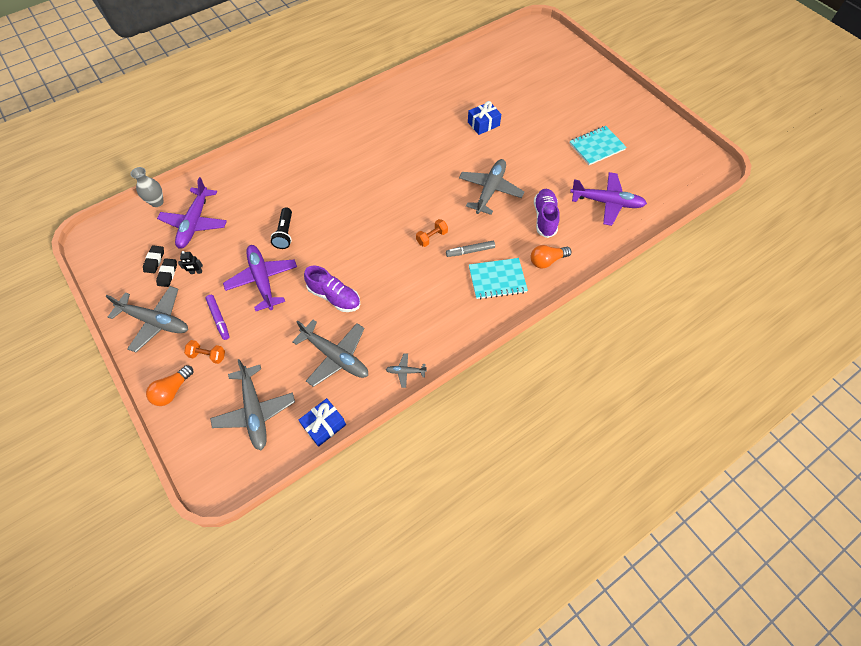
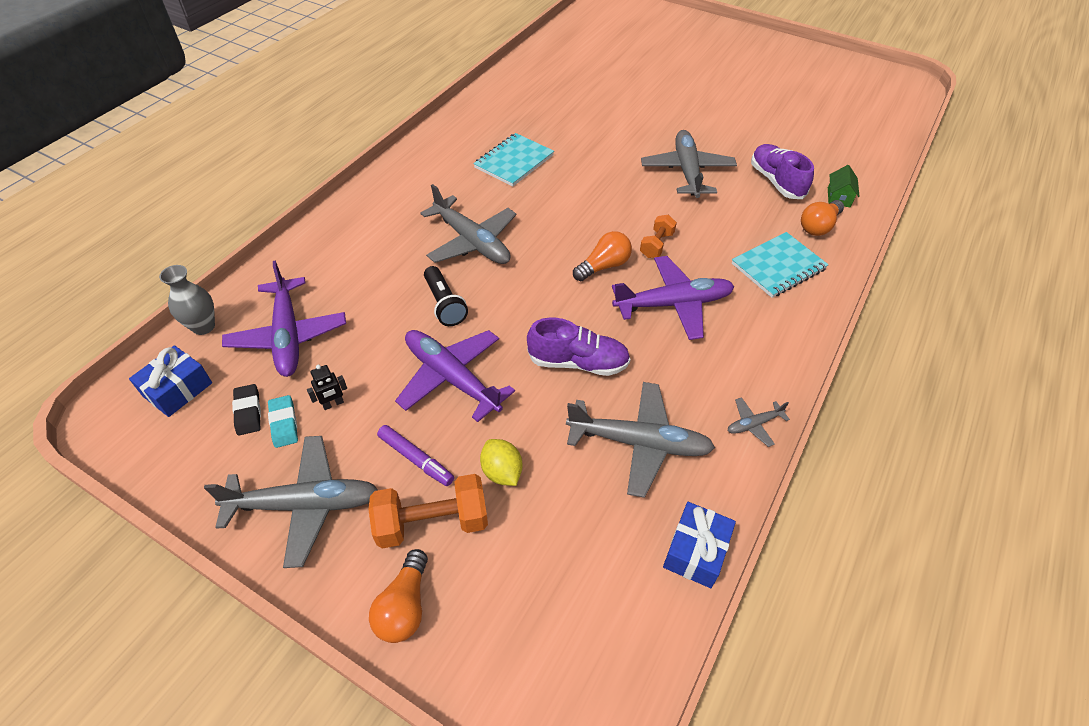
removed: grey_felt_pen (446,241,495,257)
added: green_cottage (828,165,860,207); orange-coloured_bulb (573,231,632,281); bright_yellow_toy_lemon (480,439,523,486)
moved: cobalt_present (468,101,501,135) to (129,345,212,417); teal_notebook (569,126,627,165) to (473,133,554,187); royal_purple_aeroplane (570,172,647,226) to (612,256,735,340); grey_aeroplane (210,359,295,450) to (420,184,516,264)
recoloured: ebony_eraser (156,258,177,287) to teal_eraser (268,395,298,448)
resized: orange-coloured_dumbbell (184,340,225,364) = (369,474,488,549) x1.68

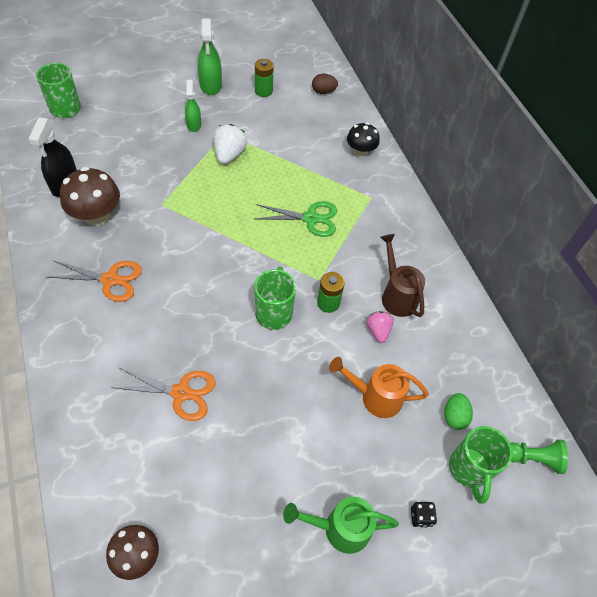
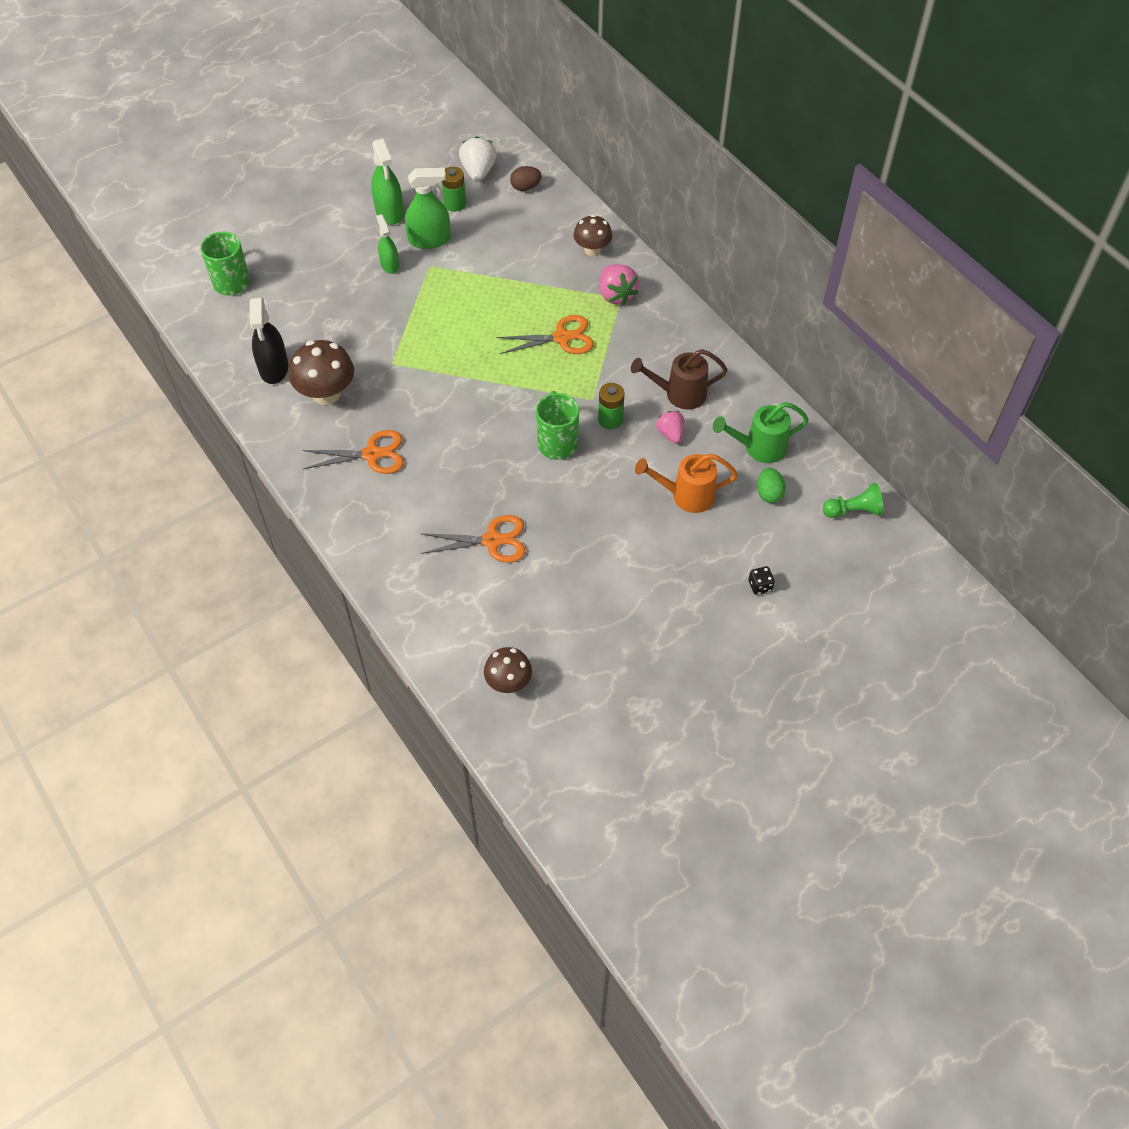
removed: green_tea_mug (449,426,512,504)
added: green_spray_cleaner (405,168,451,249); rose-pink_toy_strawberry (600,264,639,305)
moved: pure_white_toy_strawberry (214,124,247,164) to (459,136,497,182); green_sprinkling_can (283,497,399,554) to (713,402,809,463)
recoloured: ebony_fungus (347,123,380,158) to brown_fungus (574,214,612,256); green_pair_of_scissors (254,201,337,237) to orange-coloured_pair_of_scissors (497,315,594,354)
turned: brown_sprinkling_can (380,234,425,317) = (631,349,728,409) 60 degrees counterclockwise

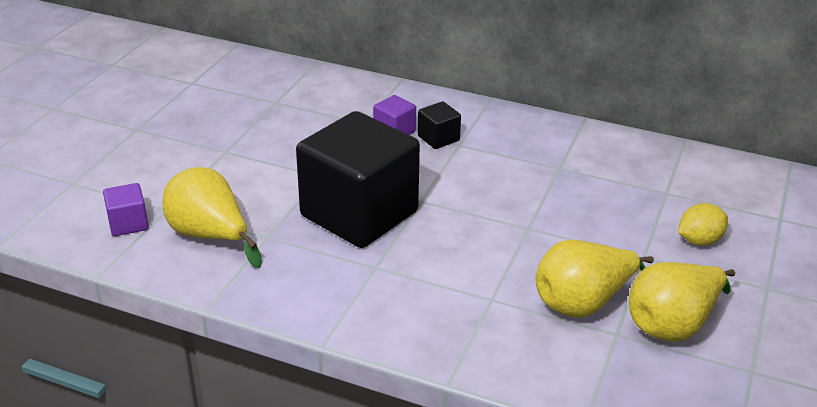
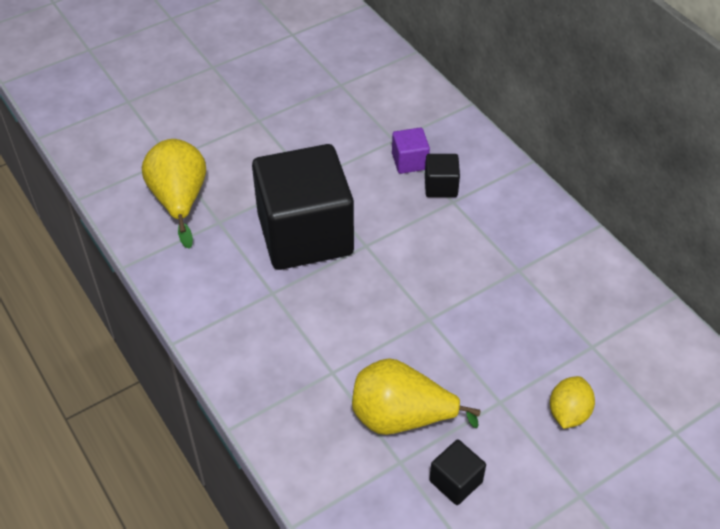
removed: royal_purple_solid_cube (103,183,149,236)
replaced: bright_yellow_toy_pear (629,262,735,342) to ebony_solid_cube (429,440,486,505)
turned: bright_yellow_toy_lemon (678,203,728,246) = (550,376,595,429) 75 degrees counterclockwise

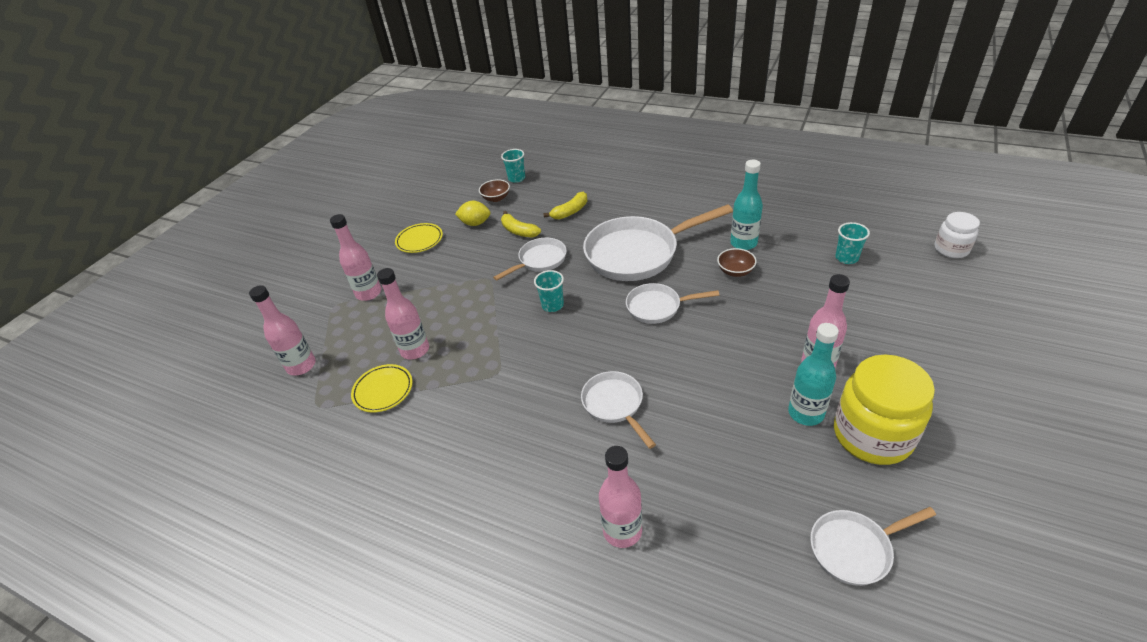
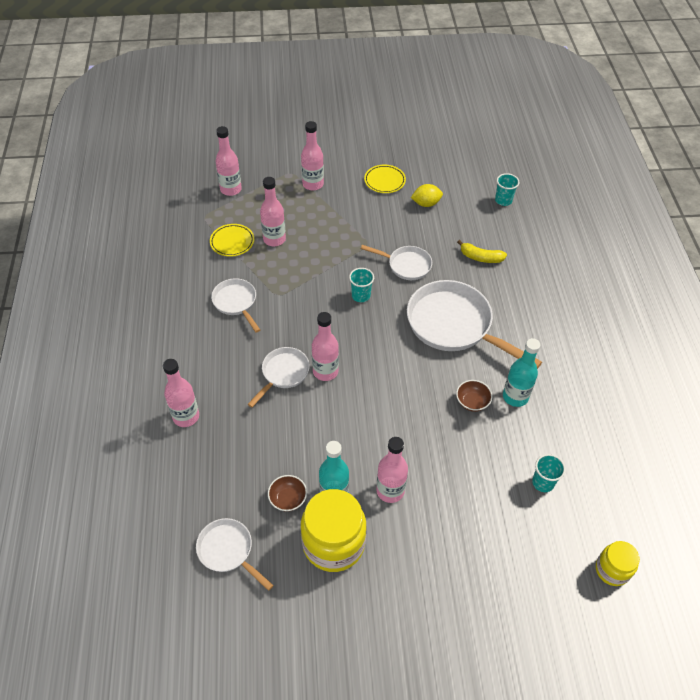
removed: bright_yellow_toy_banana (501,211,541,238)
added: rose-pink_bottle (312,312,339,381)
moved: brown_deep_dish (479,179,510,202) to (268,475,307,512); pure_white_pan (626,283,719,324) to (211,278,260,333)
recoloured: pure_white_preserve_jar (935,212,980,258) to bright_yellow_preserve_jar (596,541,640,586)
turned: bright_yellow_toy_lemon (455,201,490,226) = (411,184,443,207) 75 degrees counterclockwise

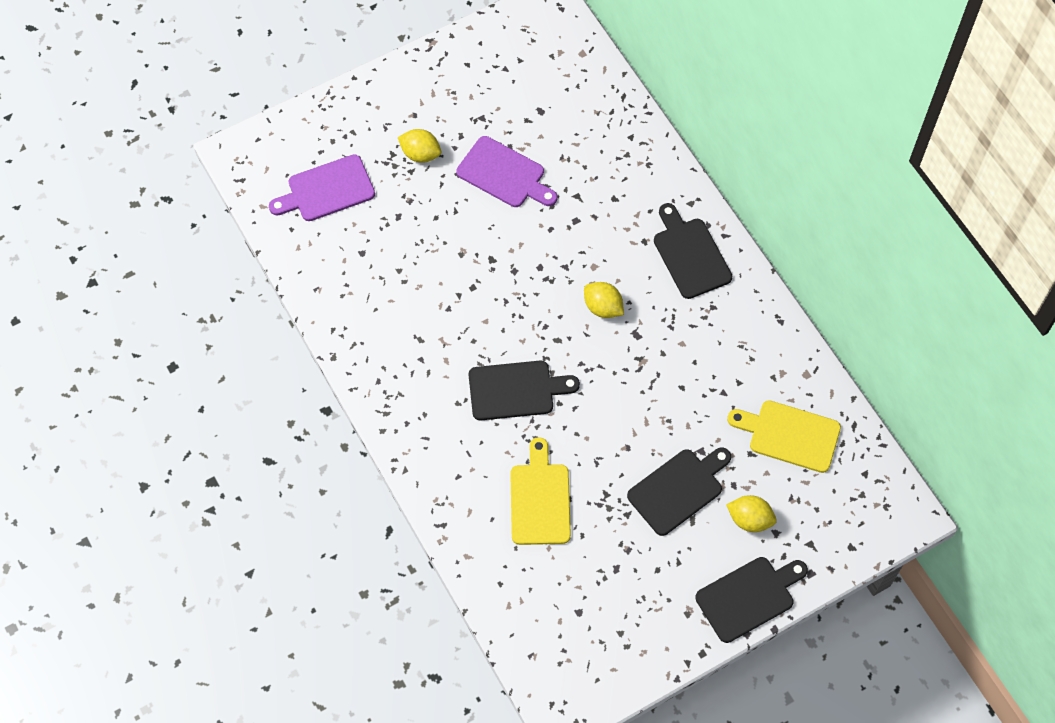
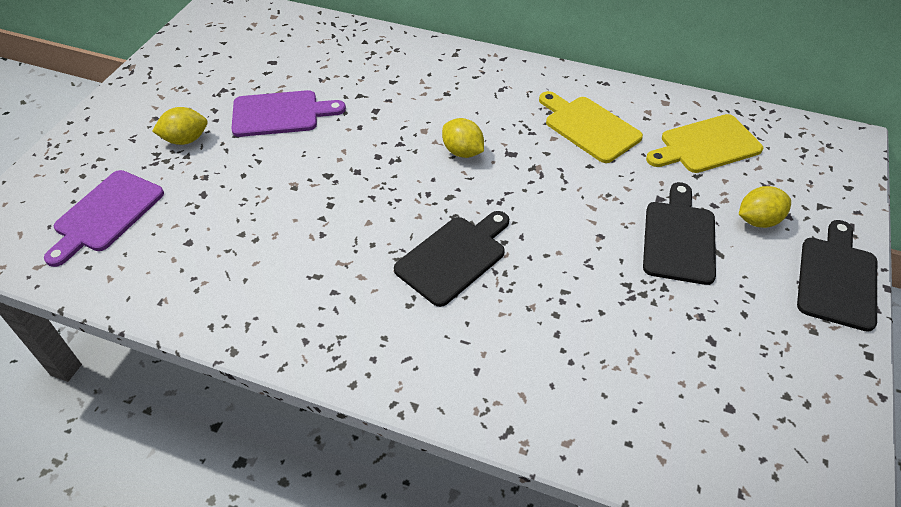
removed: ebony_cutting_board (654,203,732,299)
moved: bright_yellow_cutting_board (510,437,571,545) to (539,91,643,163)
turned: bright_yellow_toy_lemon (584,282,624,318) = (442,118,484,158) 45 degrees clockwise

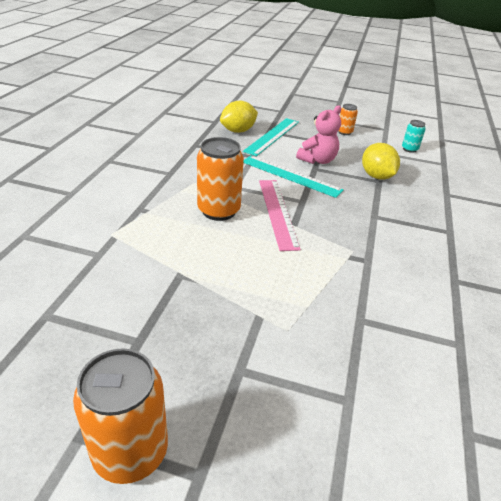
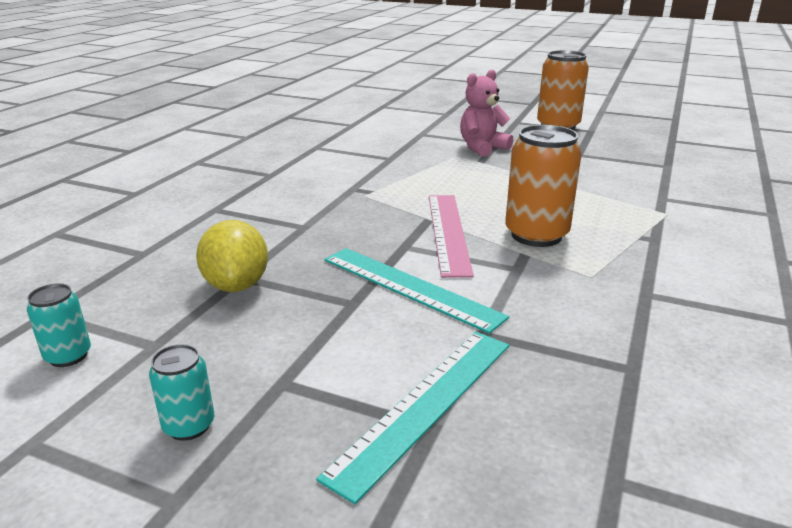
removed: bright_yellow_toy_lemon (220,100,258,133)
moved: rose-pink_stuffed_bear (296,105,341,164) to (460,70,513,157)
recoloured: orange-coloured_can (338,104,358,135) to teal_can (149,344,214,441)

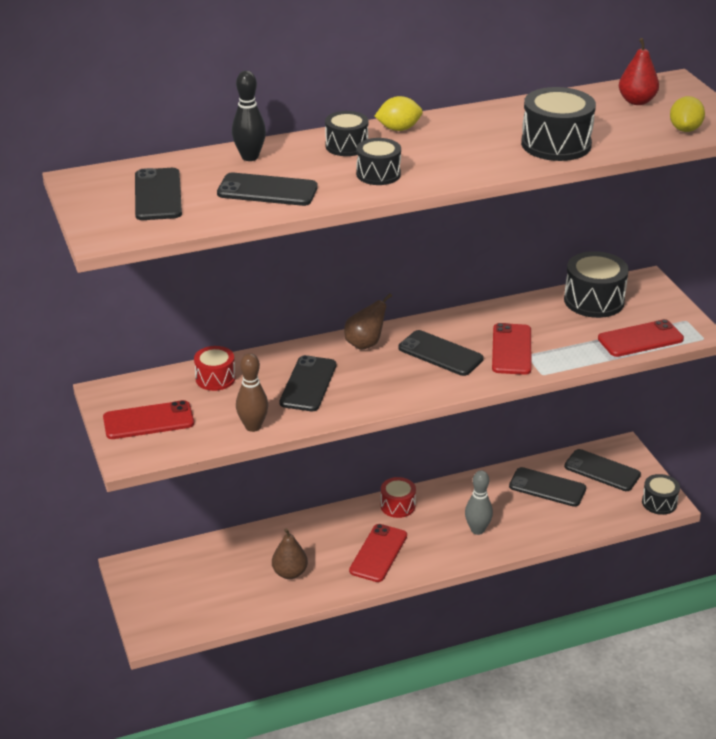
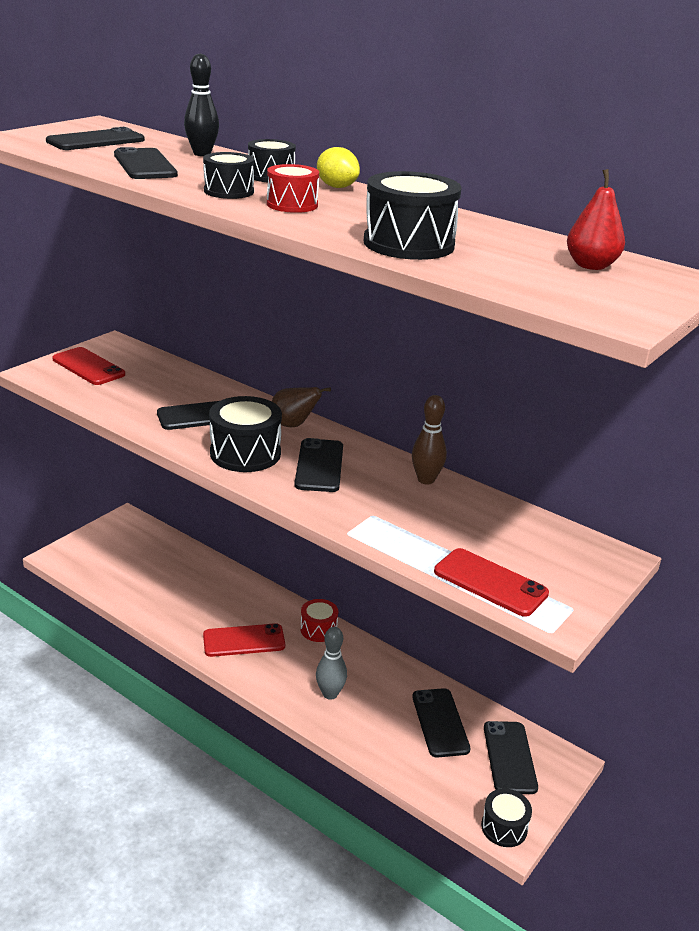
removed: bright_yellow_toy_lemon (670,96,705,132); red_mobile_phone (492,323,531,375); brown_toy_pear (272,528,308,579)
moved: ebony_snare_drum (564,251,629,318) to (209,396,282,472); red_snare_drum (194,346,236,391) to (267,164,319,213); brown_skittle (236,353,268,432) to (412,395,447,484)

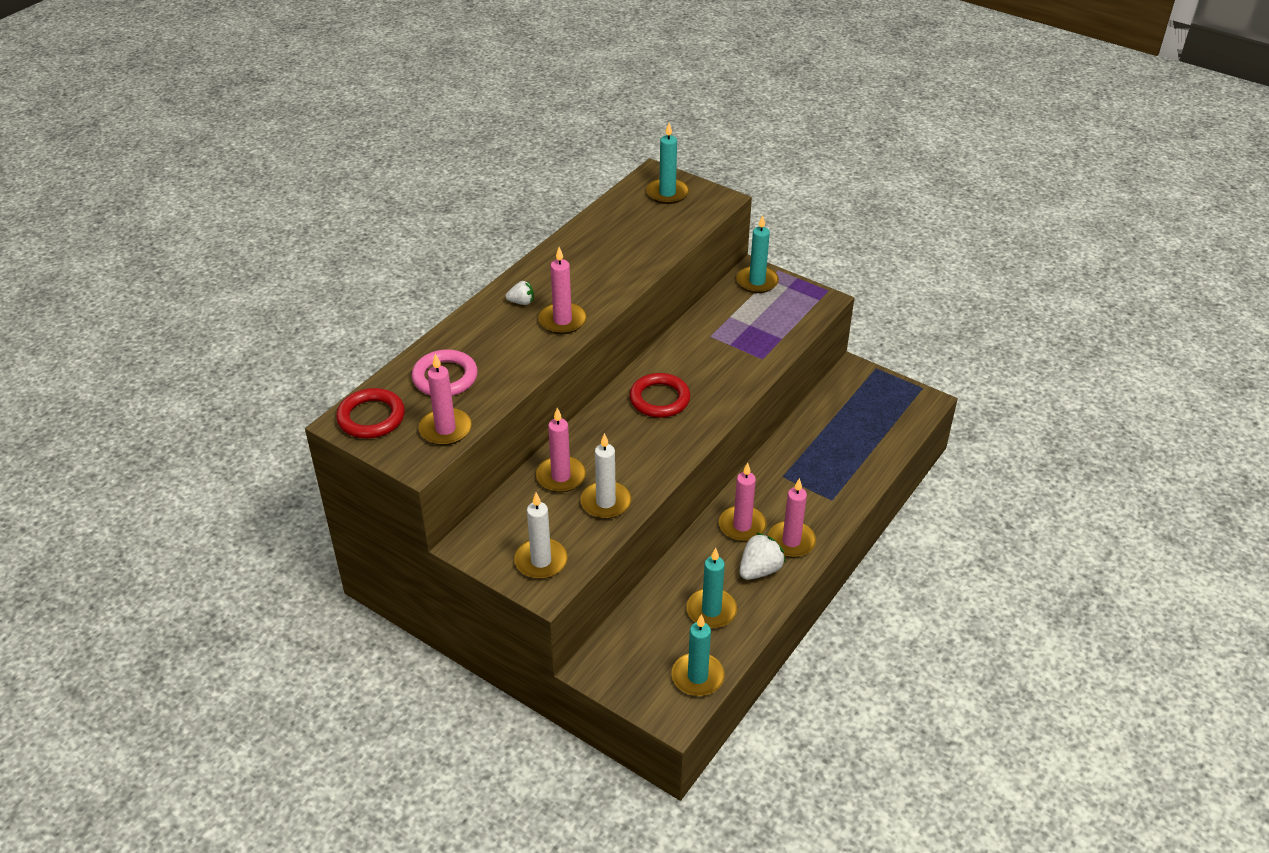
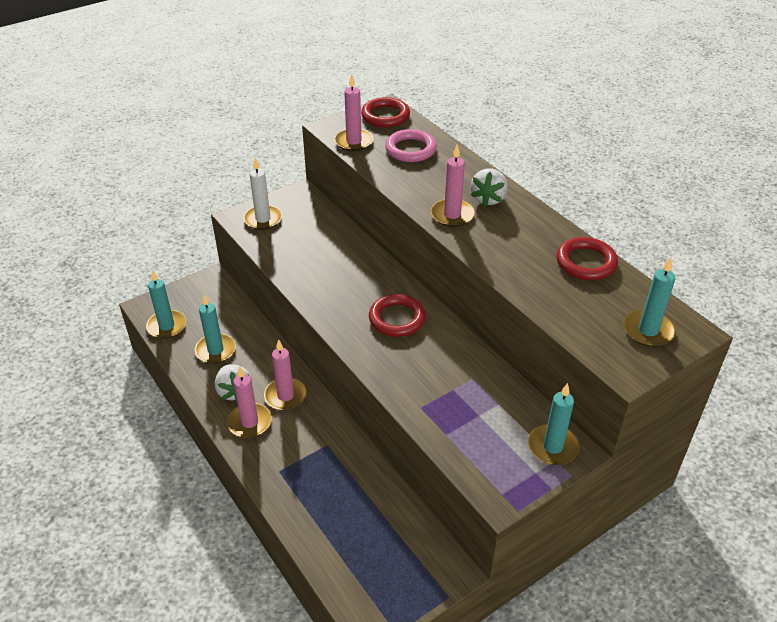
removed: rose-pink_pillar_candle (536,408,586,493); pure_white_pillar_candle (580,433,631,519)
added: red_torus (556,237,618,280)
resized: pure_white_toy_strawberry (505,281,534,305) = (471,168,508,207) x1.68

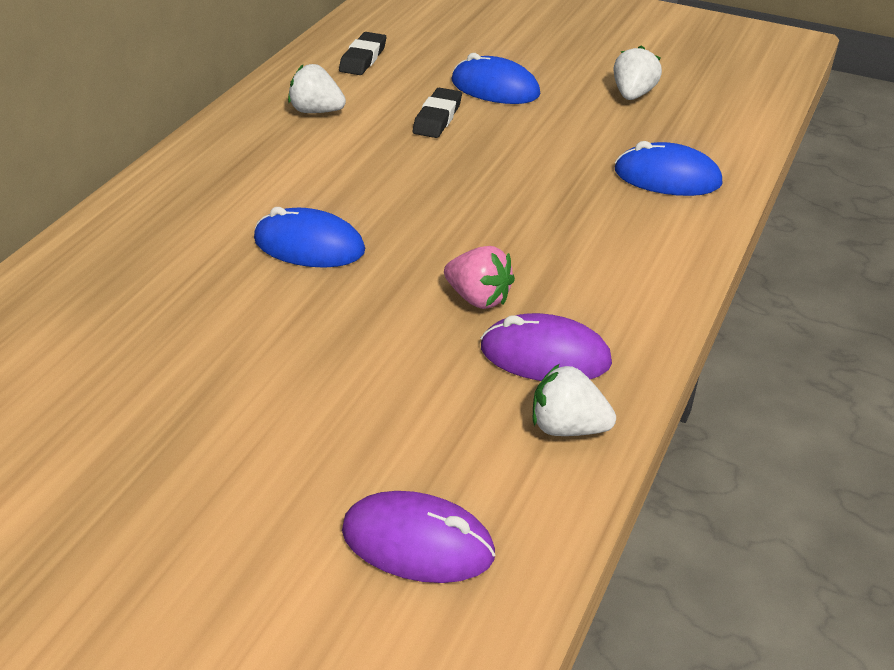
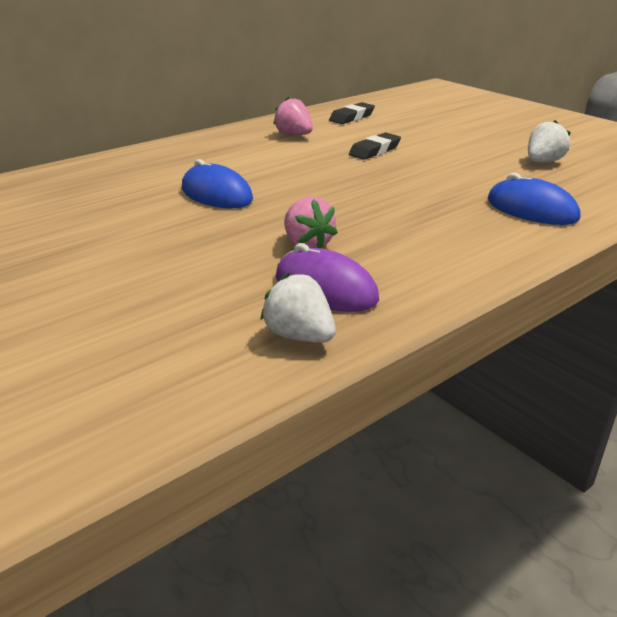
removed: cobalt_mouse (451,53,540,104); royal_purple_mouse (342,491,496,583)
recoloured: pure_white_toy_strawberry (288,64,346,113) to rose-pink_toy_strawberry (273,97,313,135)

